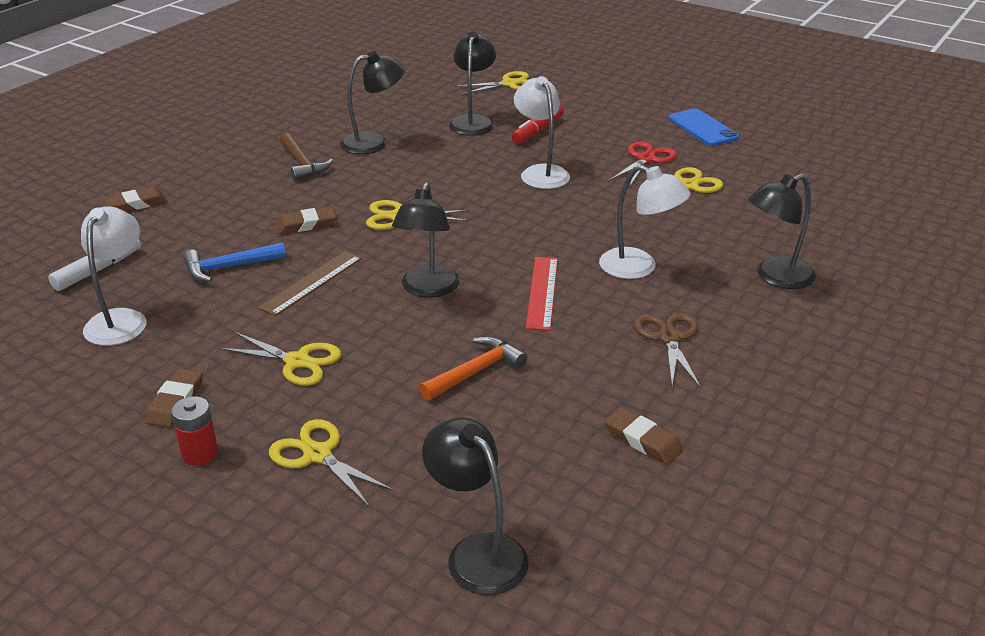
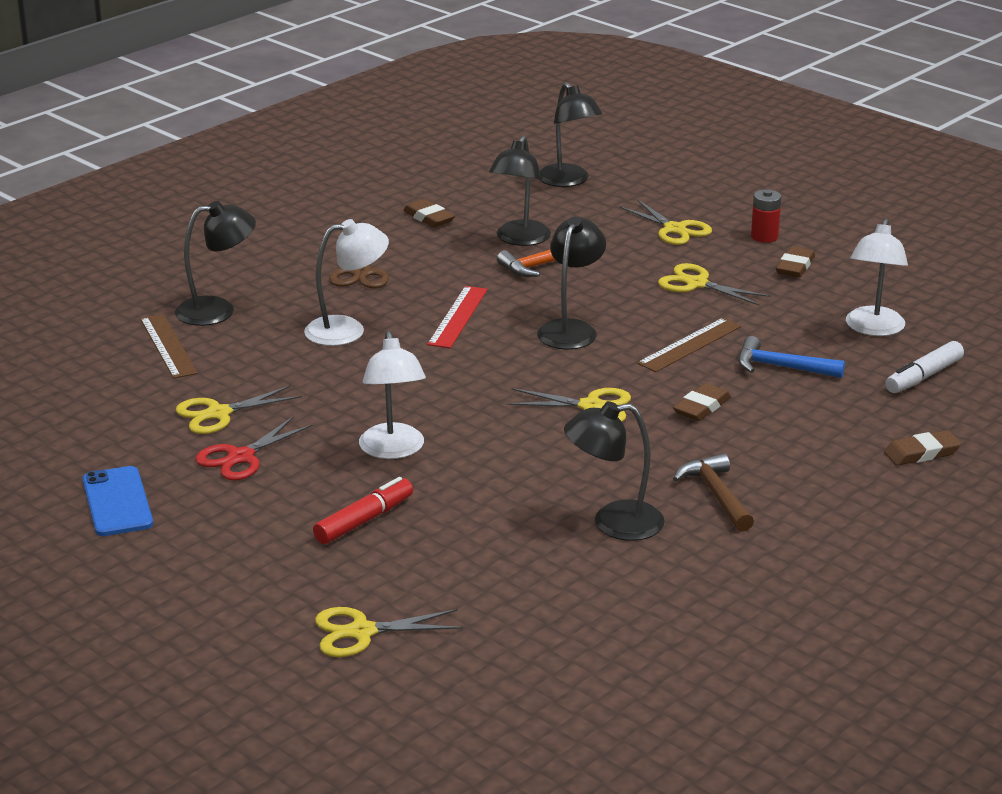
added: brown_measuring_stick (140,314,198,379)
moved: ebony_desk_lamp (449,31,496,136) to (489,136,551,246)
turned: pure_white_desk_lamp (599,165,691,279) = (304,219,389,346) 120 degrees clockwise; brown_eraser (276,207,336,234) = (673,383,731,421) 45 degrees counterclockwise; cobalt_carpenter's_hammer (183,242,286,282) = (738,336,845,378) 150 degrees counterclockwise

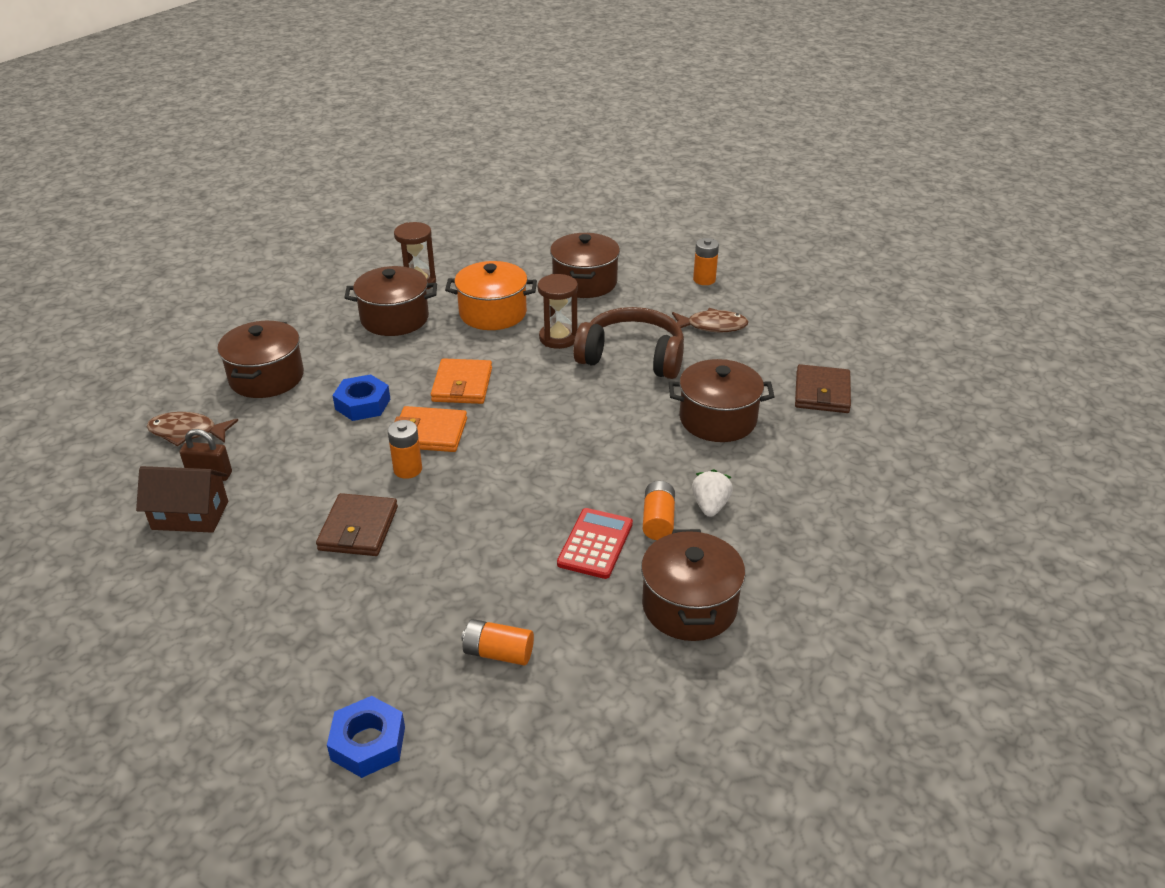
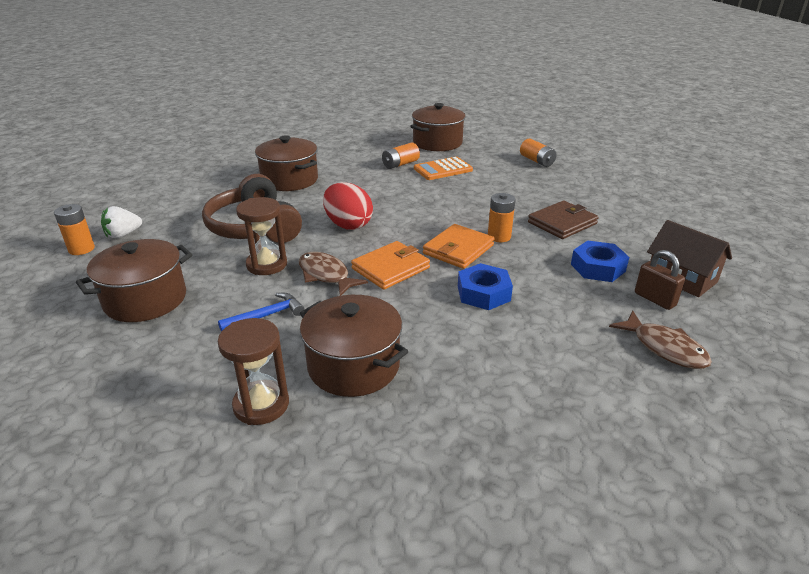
removed: brown_cooking_pot (217,321,304,398); brown_card_wallet (795,364,851,413)
added: red_egg (323,182,373,230)
moved: brown_toy_fish (672,308,748,332) to (299,252,368,296); pure_white_toy_strawberry (692,469,733,517) to (101,206,142,238); cobalt_hex_nut (327,696,405,778) to (571,241,629,282)
replaced: orange-coloured_cooking_pot (445,261,537,330) to cobalt_carpenter's_hammer (218,293,305,332)
recoloured: red_calculator (557,508,633,579) to orange-coloured_calculator (414,157,473,180)
turned: orange-coloured_card_wallet (394,406,467,452) = (423,224,495,269) 75 degrees clockwise

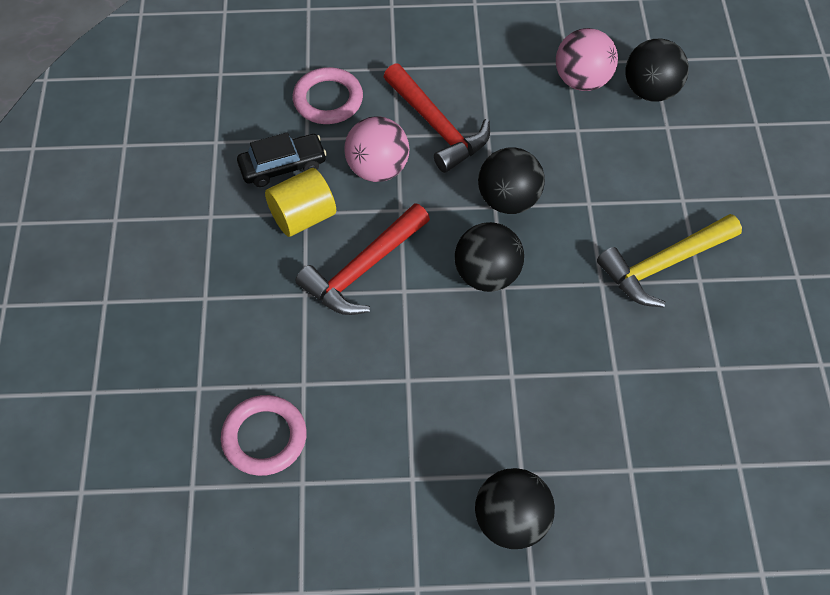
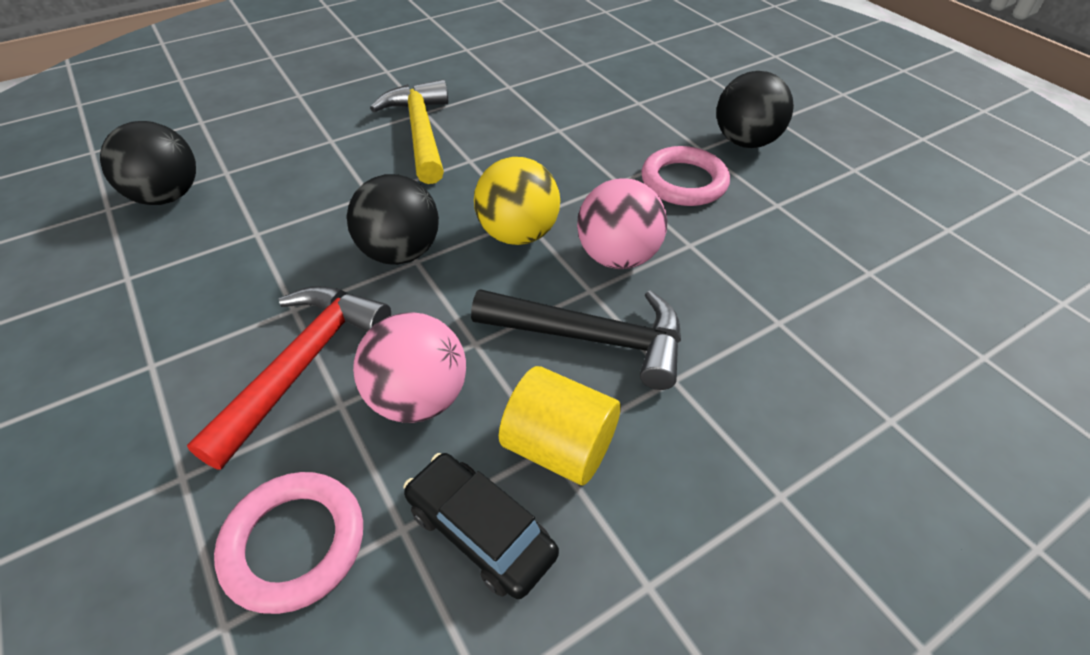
moved: rose-pink_play_ball (556,28,618,91) to (577,178,667,269); rose-pink_torus (221,395,307,476) to (641,146,730,206)
recoloured: red_carpenter's_hammer (296,203,430,315) to ebony_carpenter's_hammer (471,289,681,390); ebony_play_ball (455,222,524,292) to bright_yellow_play_ball (474,157,560,245)
turned: bright_yellow_carpenter's_hammer (597,214,742,307) = (370,79,449,184) 135 degrees counterclockwise

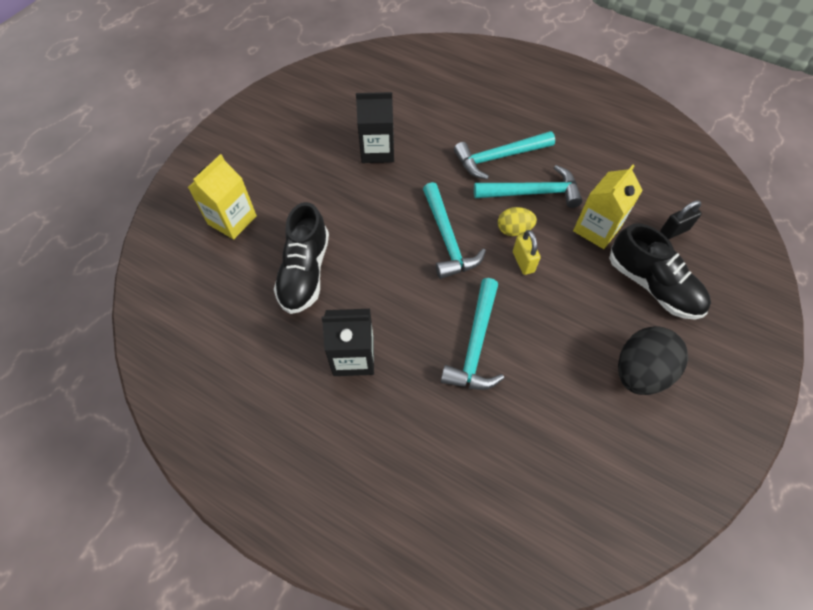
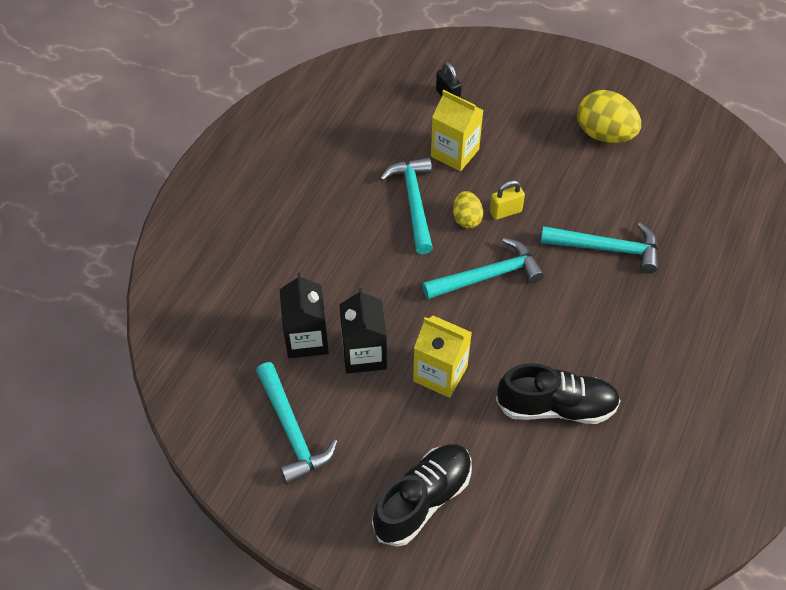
moved: teal_carpenter's_hammer (454,131,555,179) to (256,362,338,485); bright_yellow_milk_carton (188,154,257,239) to (413,316,472,398); ebony_shoe (609,223,711,320) to (372,444,472,547); ebony_milk_carton (321,309,374,376) to (280,273,329,358)
recoloured: ebony_egg (618,326,688,395) to bright_yellow_egg (577,90,641,143)

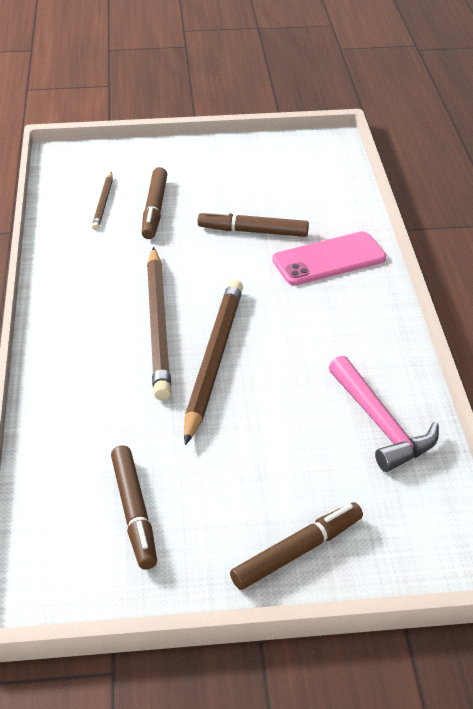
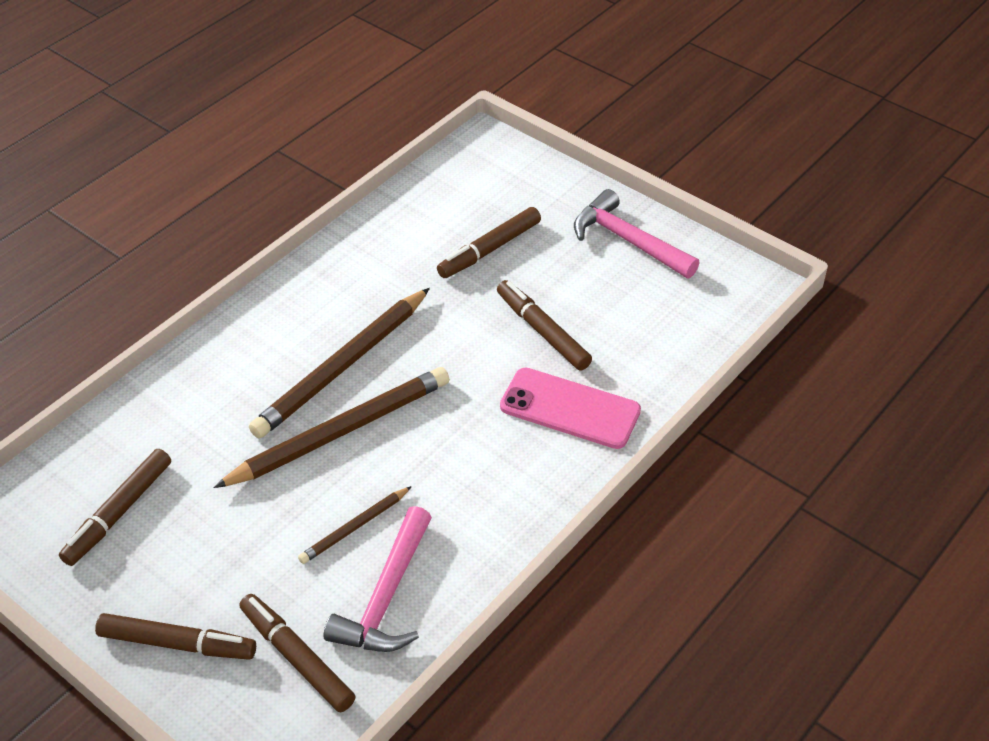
added: rose-pink_carpenter's_hammer (574,189,699,278); brown_felt_pen (239,594,356,712)
moved: brown_wooden_pencil (92,172,113,230) to (298,486,412,564)

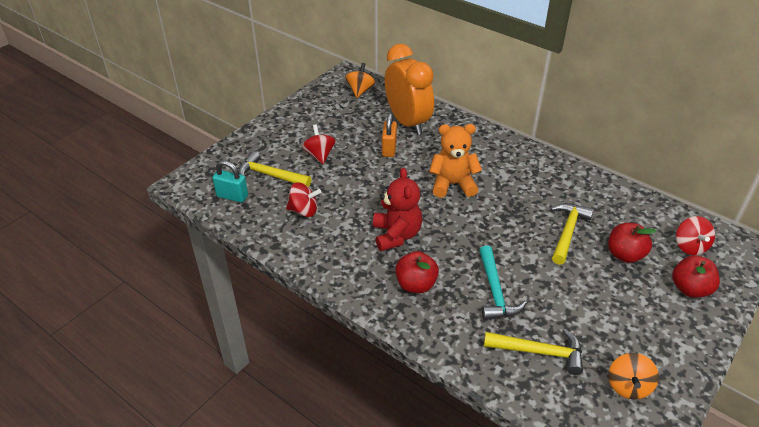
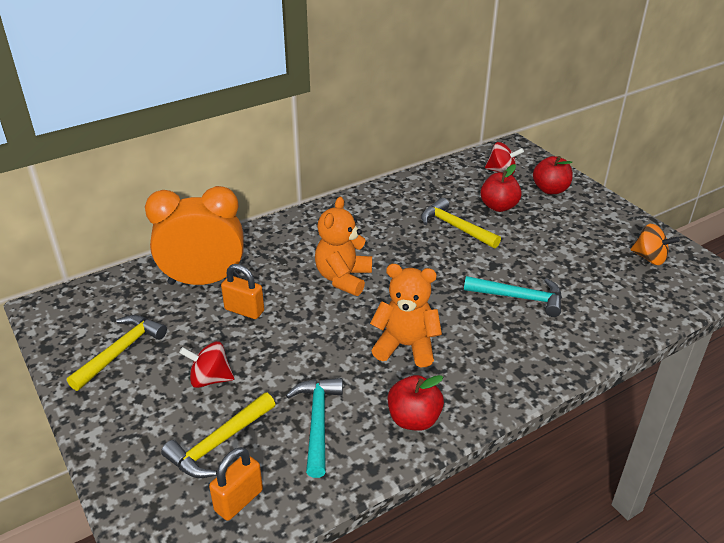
removed: orange-coloured_whirligig (345,63,375,98)
moved: red_apple_fruit (395,251,439,293) to (387,375,444,431); bright_yellow_carpenter's_hammer (484,329,583,375) to (67,315,167,391)
replaced: red_whirligig (286,183,321,217) to teal_carpenter's_hammer (286,378,343,478)
recoloured: teal_lock (212,160,248,203) to orange-coloured_lock (209,447,263,521); red_stuffed_bear (373,168,422,251) to orange-coloured_stuffed_bear (370,264,442,367)

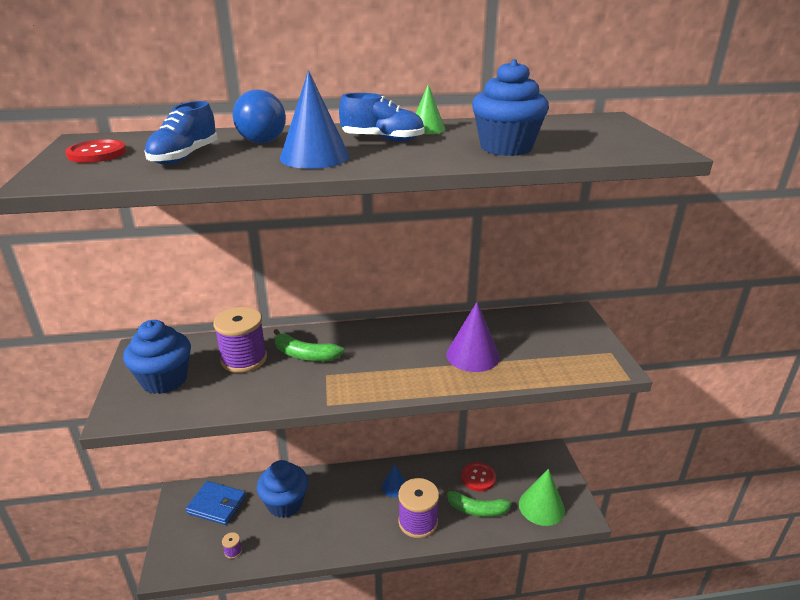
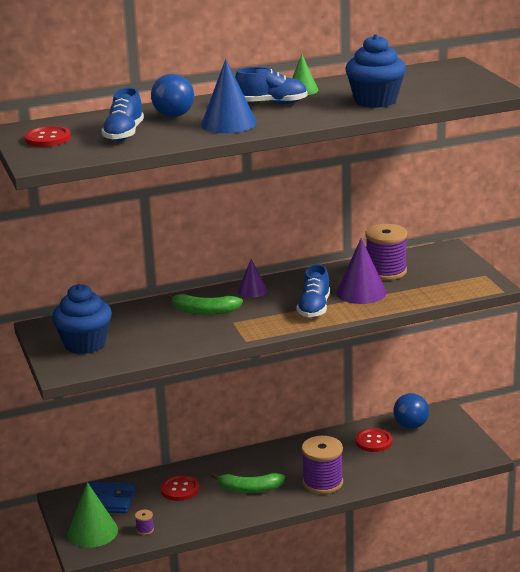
removed: cobalt_cone (382,465,406,497)
added: royal_purple_cone (238,259,268,298); cobalt_shoe (297,264,330,318); cobalt_play_ball (393,393,429,429)
moved: royal_purple_bobbin (213,307,267,373) to (366,224,407,280); green_cone (519,468,565,526) to (68,482,118,548); green_toy_banana (442,486,512,517) to (211,473,285,493)
replaced: cobalt_fairy_cake (257,460,308,518) to red_button (160,475,199,501)

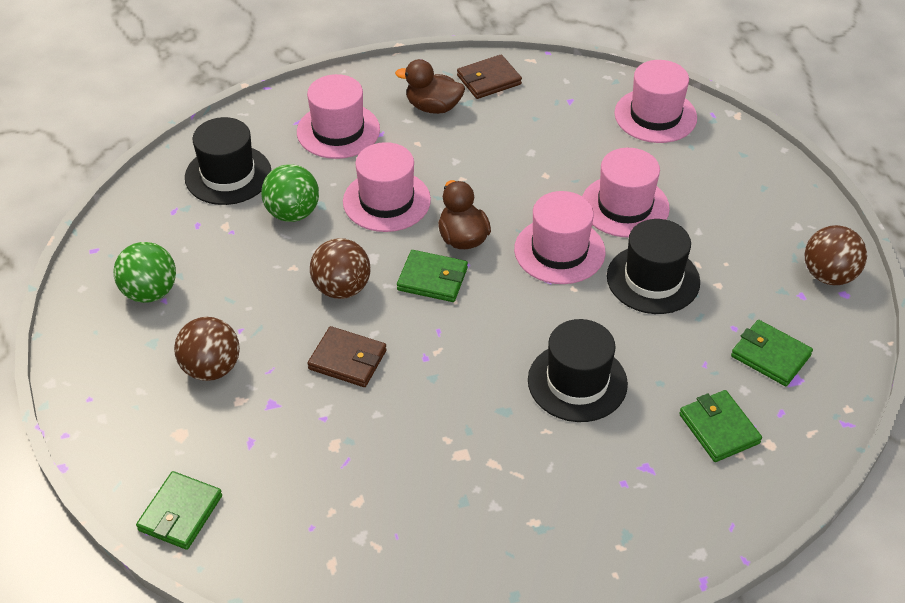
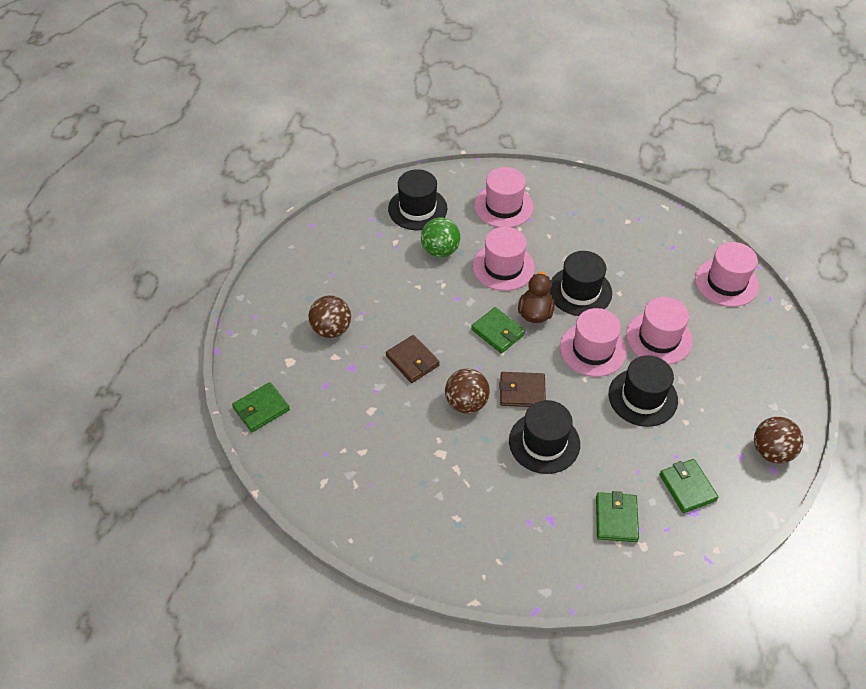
removed: brown_toy_duck (395,59,465,114); green_play_ball (114,242,176,303)
added: ebony_hat (549,251,612,316)
moved: brown_card_wallet (457,55,522,99) to (499,372,546,407); brown_play_ball (310,238,371,299) to (445,368,490,414)

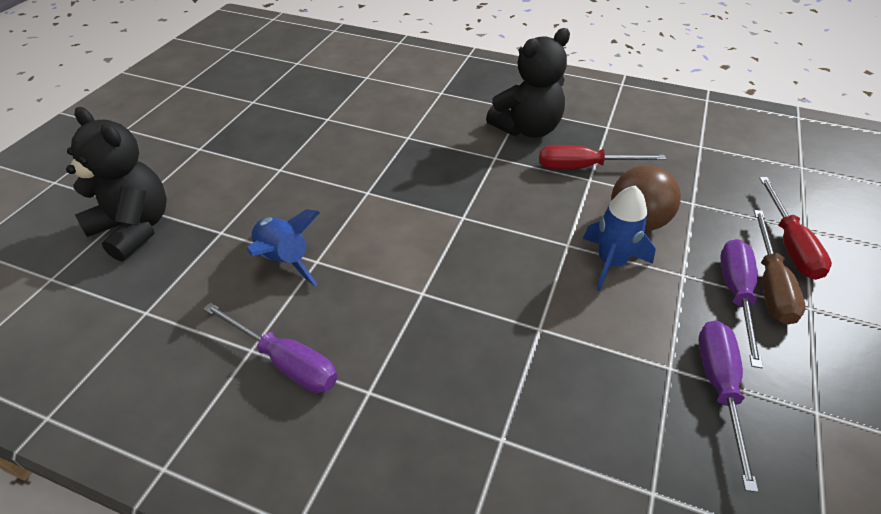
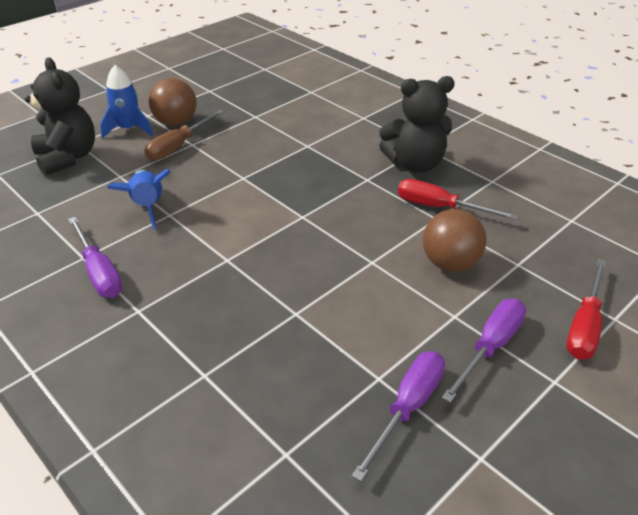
added: brown_play_ball (149,78,197,126)
moved: cobalt_toy_rocket (583,185,656,291) to (100,65,153,139); brown_flat_screwdriver (754,210,806,325) to (144,110,224,160)

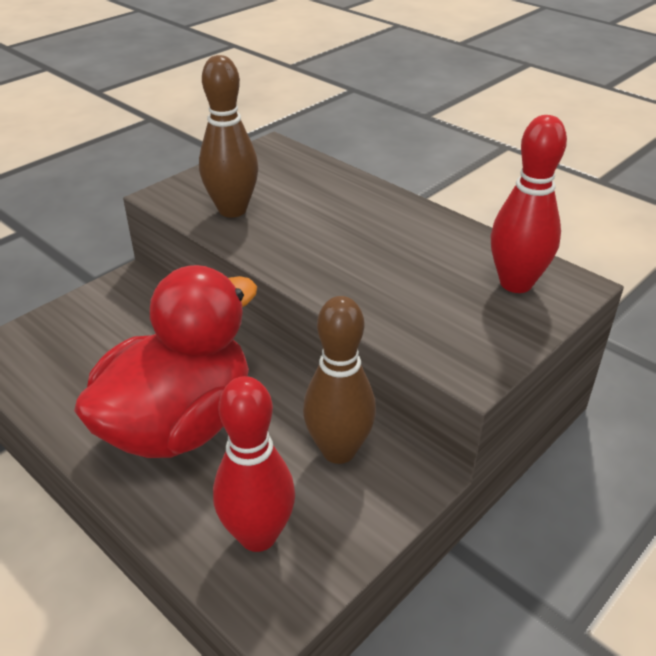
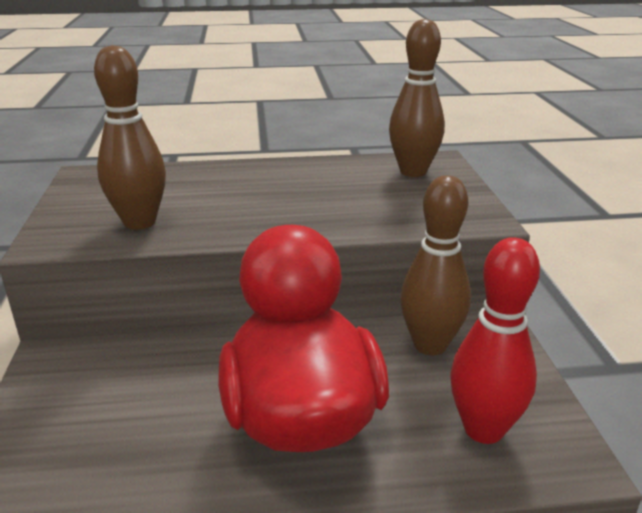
recoloured: red_skittle (491,115,567,293) to brown_skittle (389,19,445,177)

